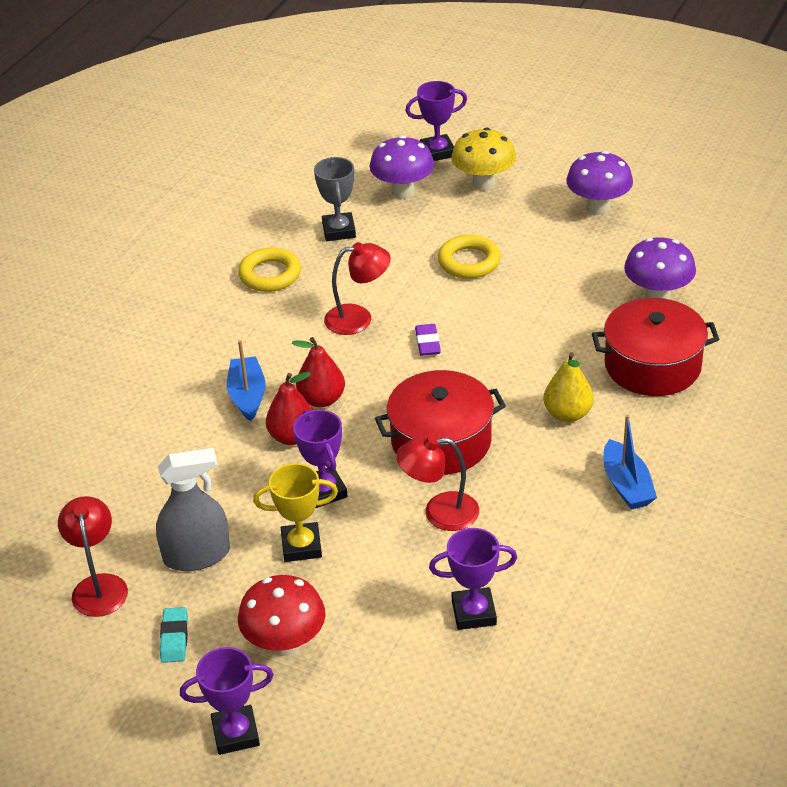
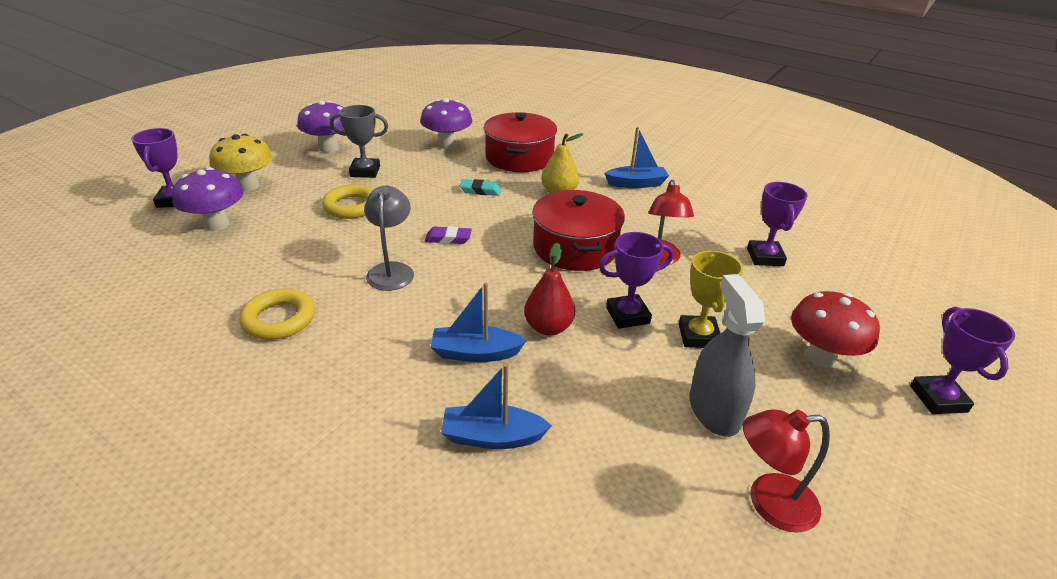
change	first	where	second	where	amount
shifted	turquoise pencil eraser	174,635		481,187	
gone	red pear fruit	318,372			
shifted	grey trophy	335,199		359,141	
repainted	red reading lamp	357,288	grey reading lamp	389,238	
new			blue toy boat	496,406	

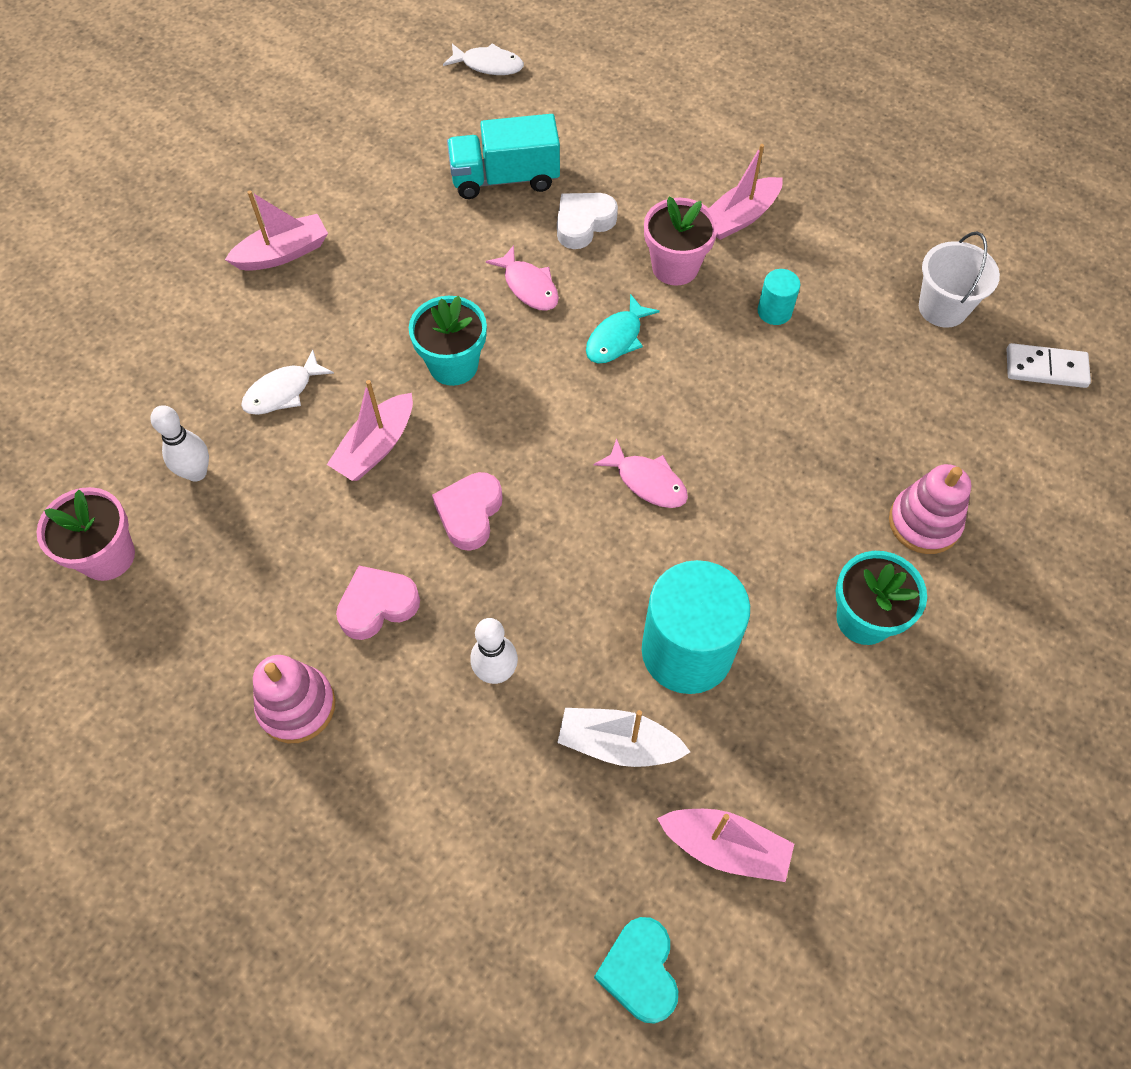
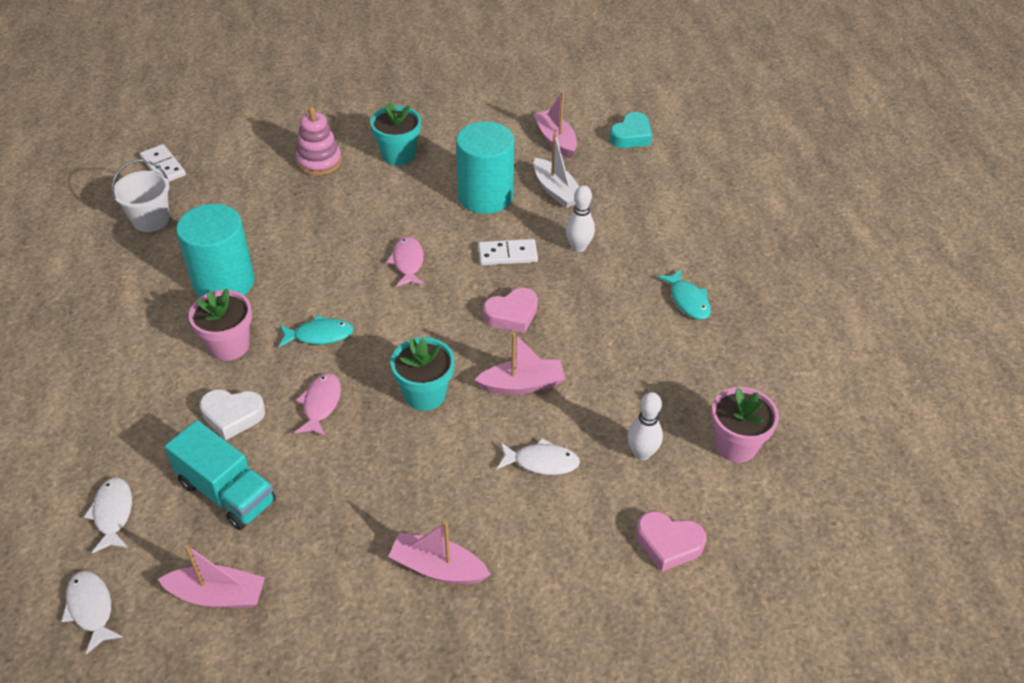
change	first	where	second	where	amount
swapped	rose-pink ring stacker	294,699	turquoise toy fish	684,294	
shifted	rose-pink love heart	378,603		671,541	
shifted	rose-pink toy boat	746,192		211,576	
scaled	turquoise cylinder	779,297		215,250	x2.24
new			snow-white toy fish	108,515	
new			snow-white domino	508,252	

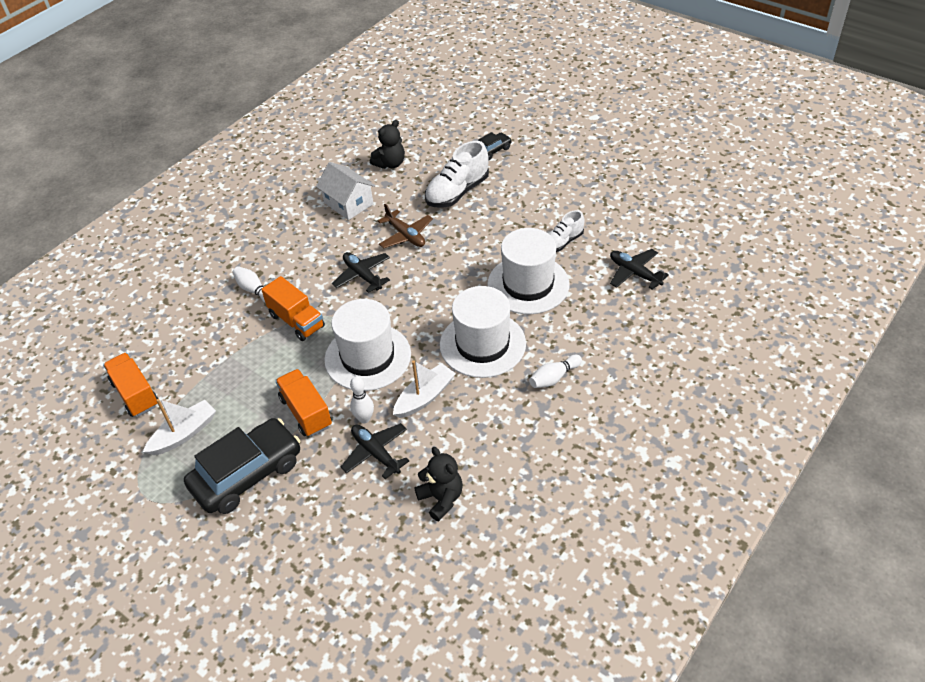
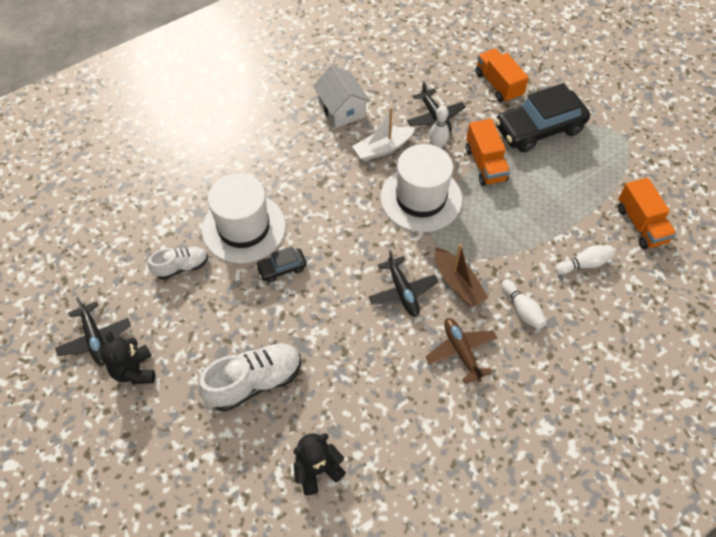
change	first	where	second	where	amount
gone	snow-white toy boat	179,427			
shifted	orange-coloured lorry	293,308		502,76	
shifted	snow-white house	345,191		341,96	
shifted	dark brown plane	405,226		461,351	
shifted	black teddy	438,484		128,357	
gone	snow-white top hat	483,332			
shifted	black automobile	495,146		281,264	
shifted	snow-white tenpin	555,371		585,260	
shifted	black plane	639,269		93,331	
new			dark brown toy boat	461,275	

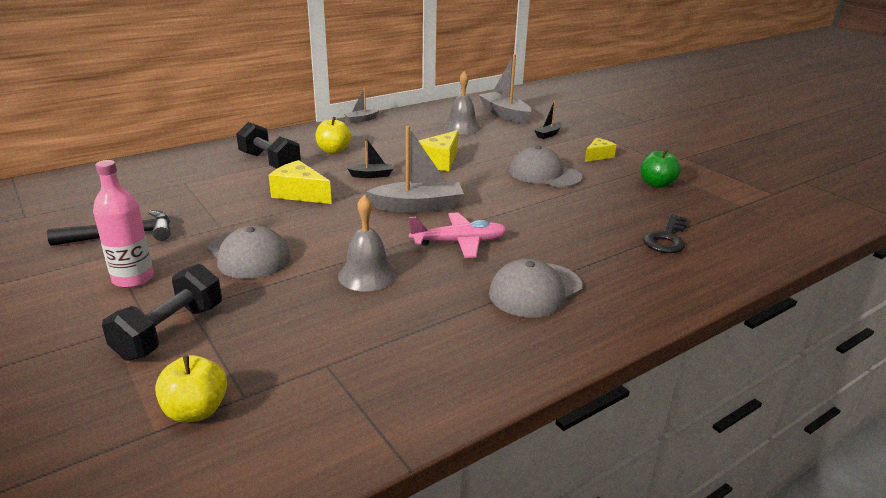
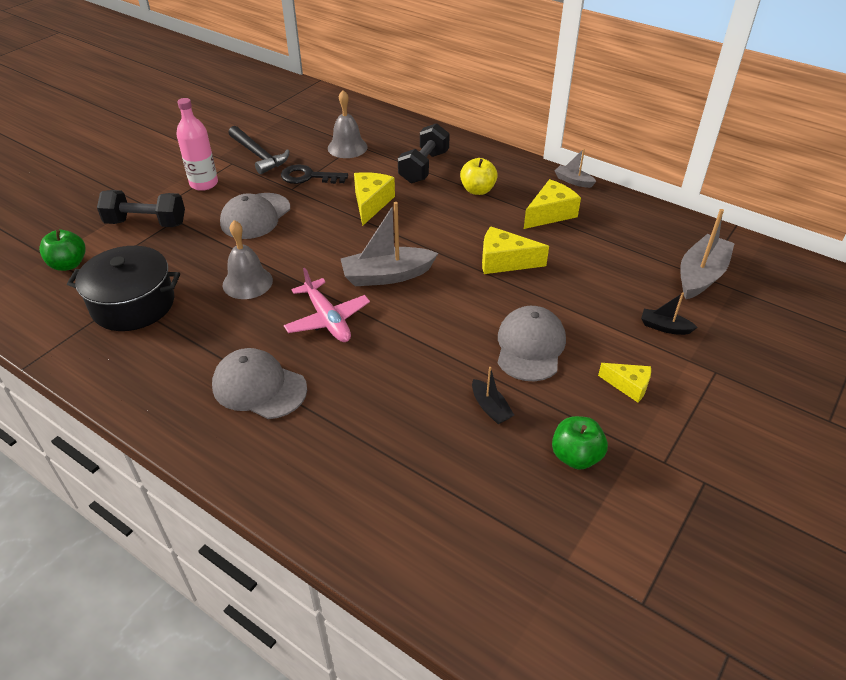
change	first	where	second	where	amount
repainted	golden toy apple	191,388	green toy apple	62,250	
shifted	black toy boat	370,158		493,395	
rotated	grey toy boat	415,169		389,244	105 degrees clockwise
shifted	grey bell	462,102		348,124	
shifted	black latchkey	665,233		314,174	
new			black stockpot	123,288	
new			golden cheese	552,204	

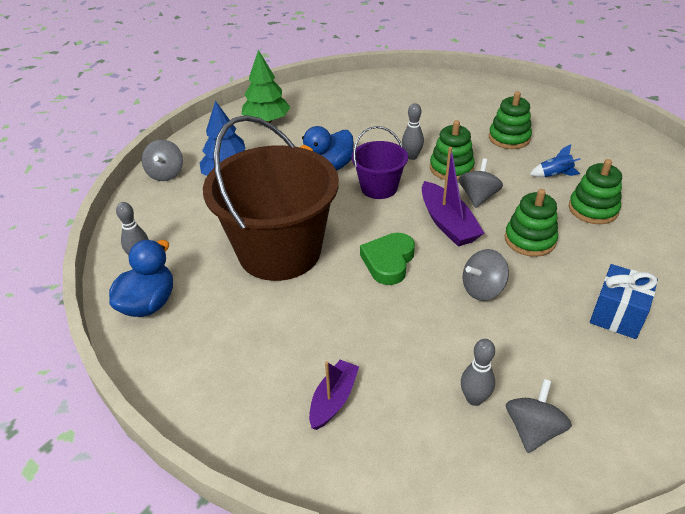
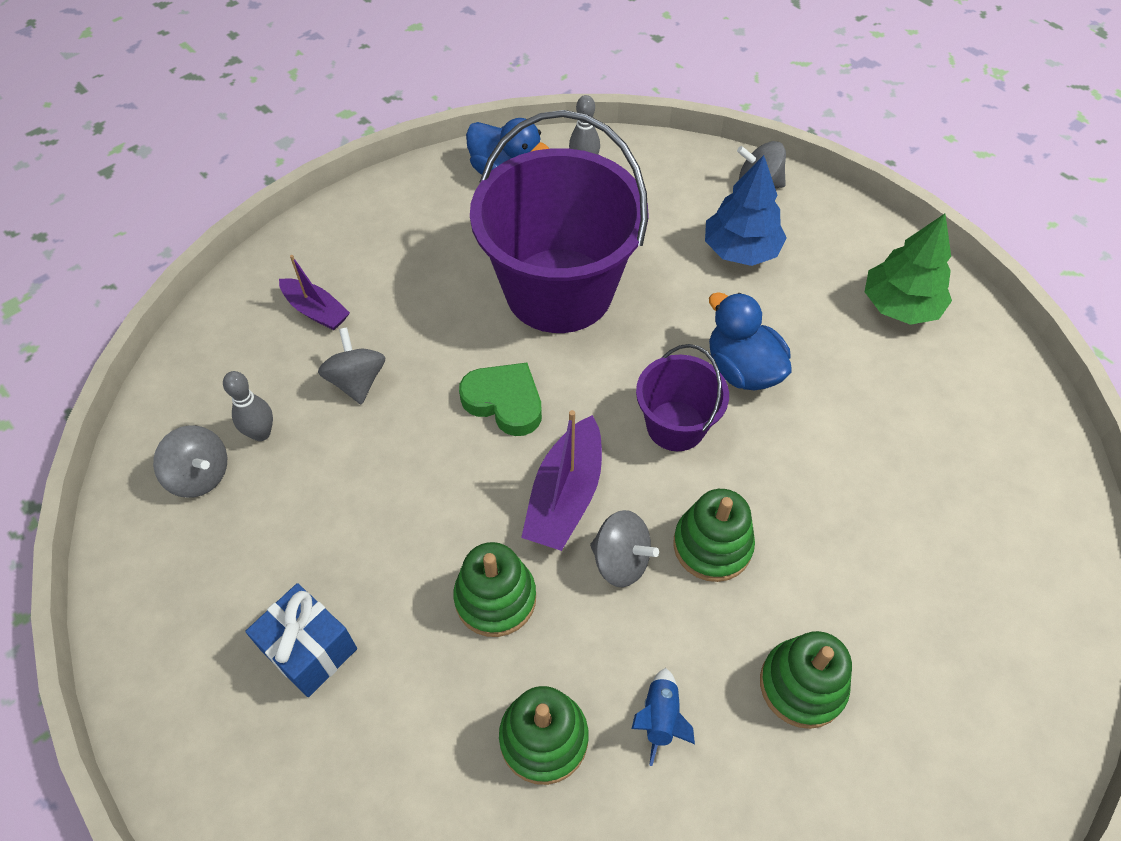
change	first	where	second	where	amount
repainted	dark brown pail	271,198	purple pail	559,221	
gone	grey tenpin	413,131			
rotated	purple toy boat	453,197		561,480	60 degrees counterclockwise
shifted	grey toy top	486,275		352,366	

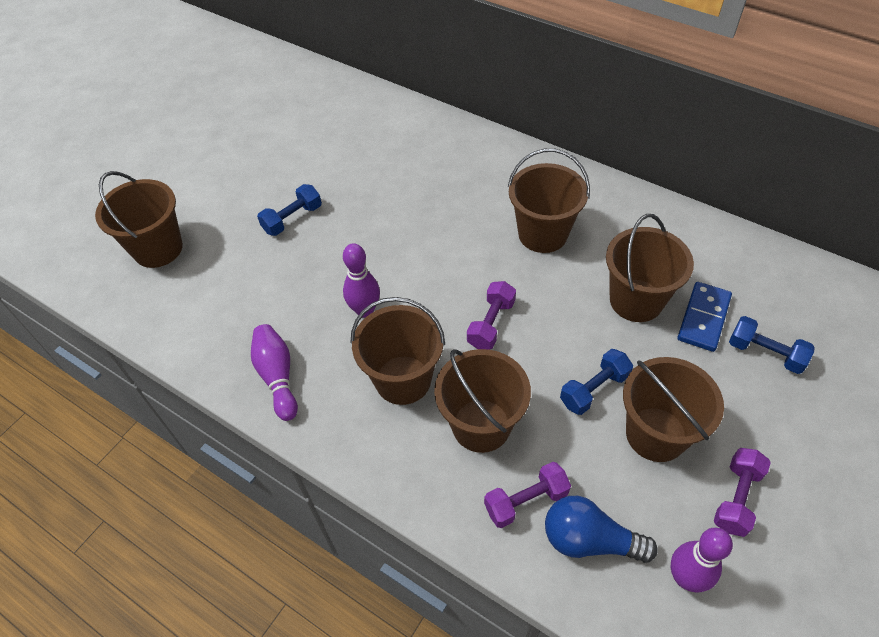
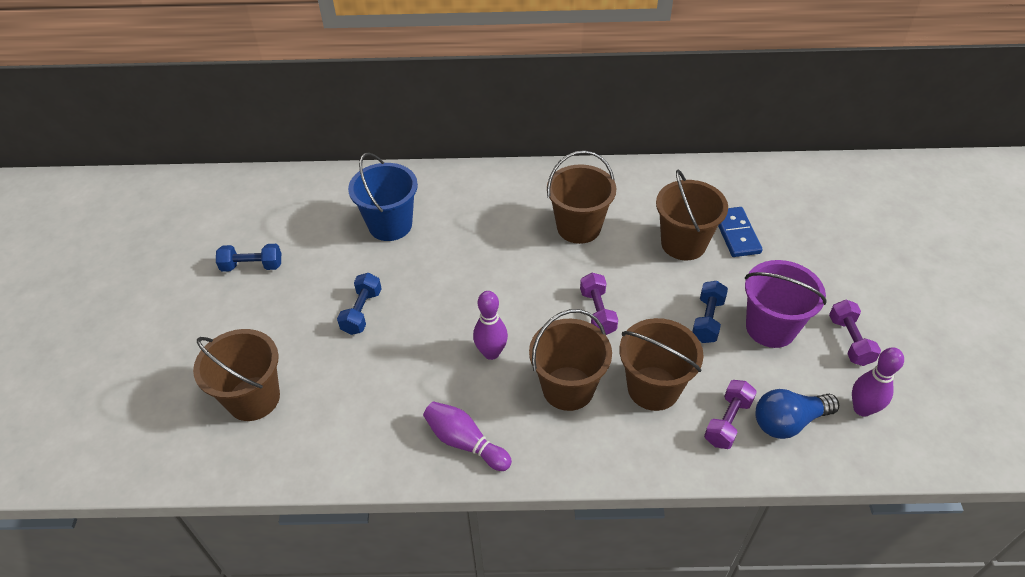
change	first	where	second	where	amount
repainted	dark brown pail	673,409	purple pail	785,304	
shifted	blue dumbbell	772,345		248,258	
new			blue pail	383,196	

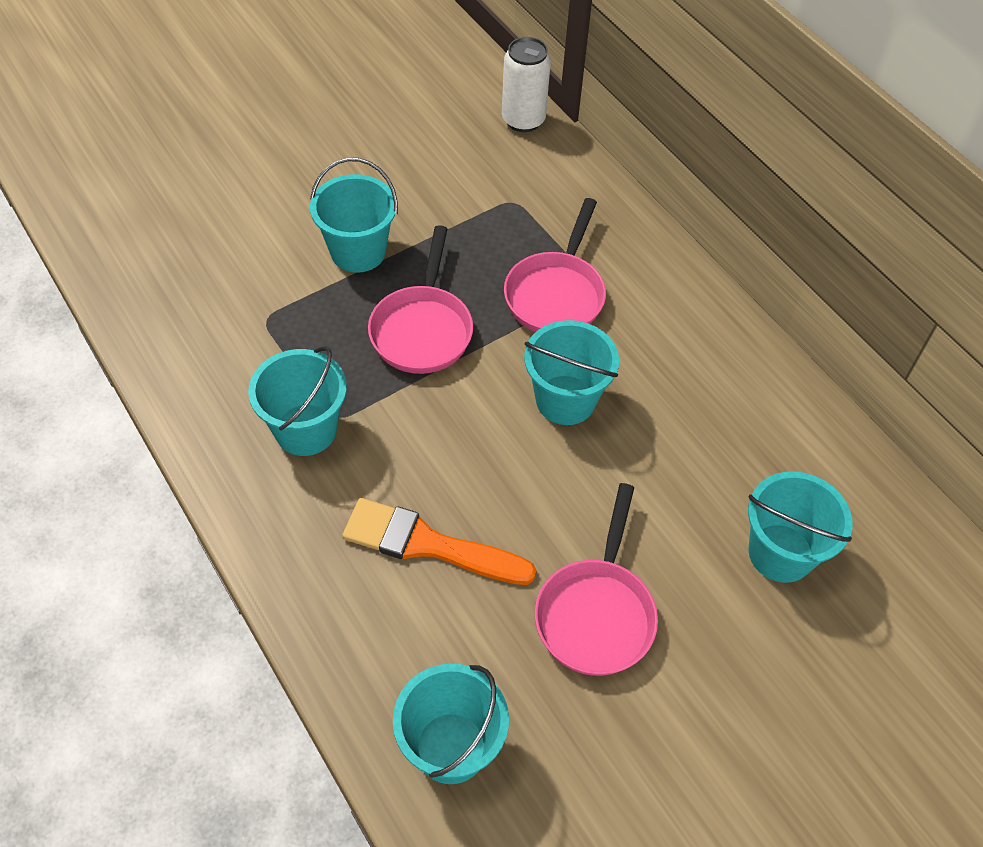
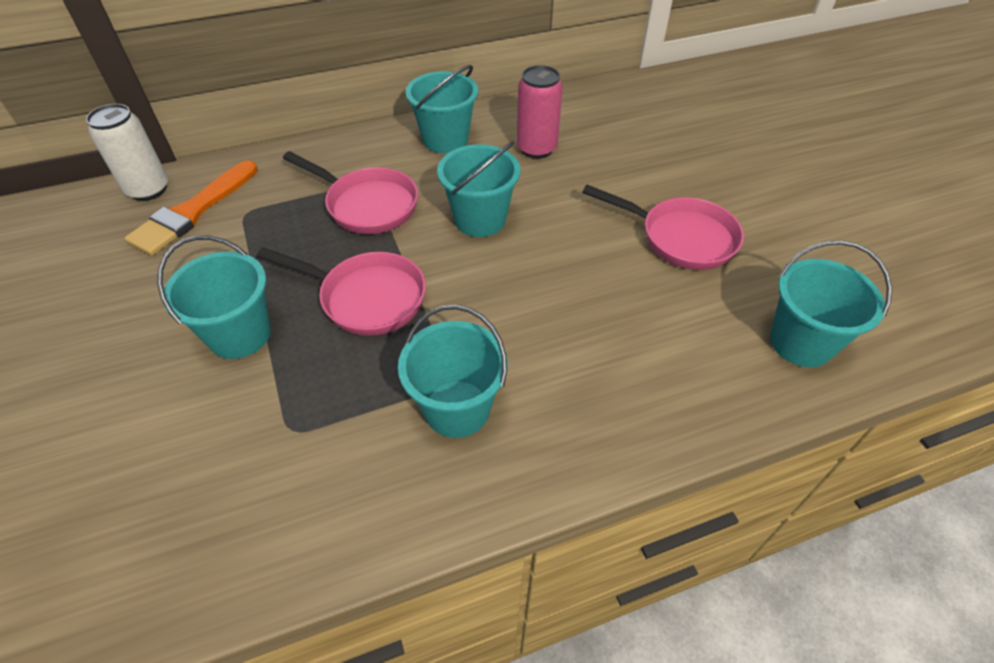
change	first	where	second	where	amount
shifted	orange-coloured brush	439,541		191,208	
shifted	turquoise pail	800,527		441,109	
new			rose-pink soda can	540,112	

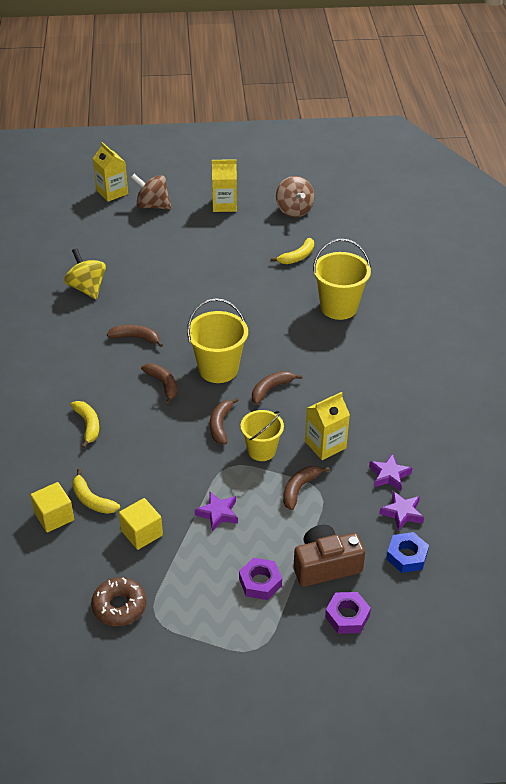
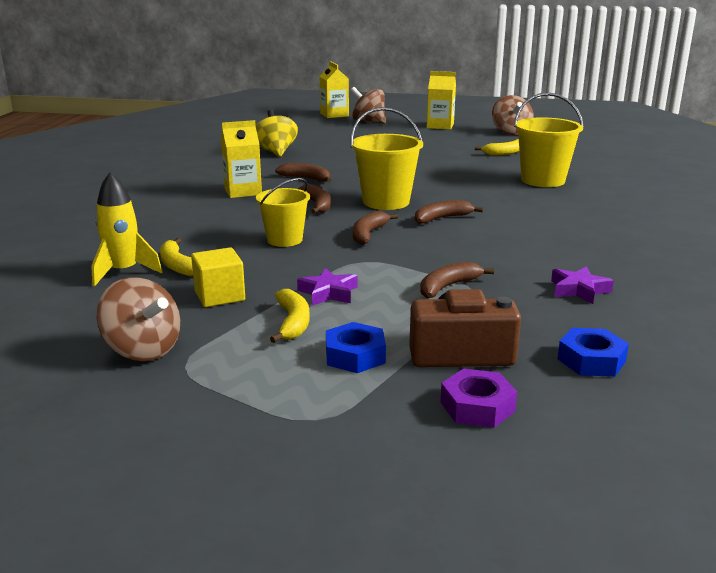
change	first	where	second	where	amount
swapped	golden block	52,507	golden spaceship	126,229	
shifted	golden banana fruit	84,424		290,316	
swapped	dark brown doughnut	118,601	dark brown toy top	138,319	
repainted	purple hex nut	260,579	blue hex nut	356,347	
shifted	golden pail	262,435		283,212	
shifted	golden milk carton	327,426		241,159	
gone	purple star shape	401,511			

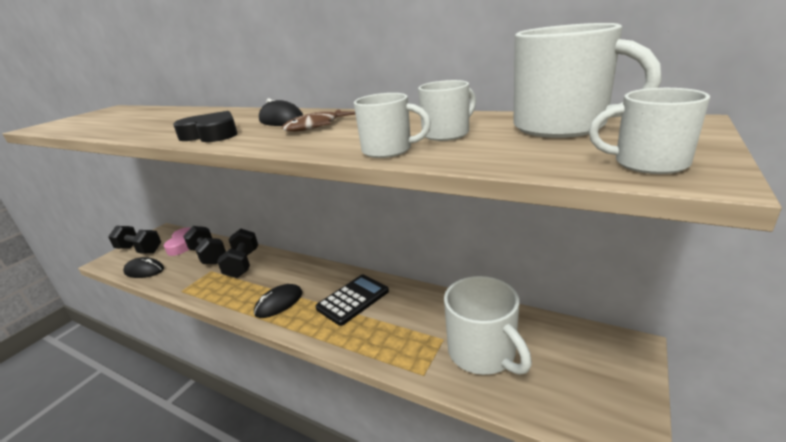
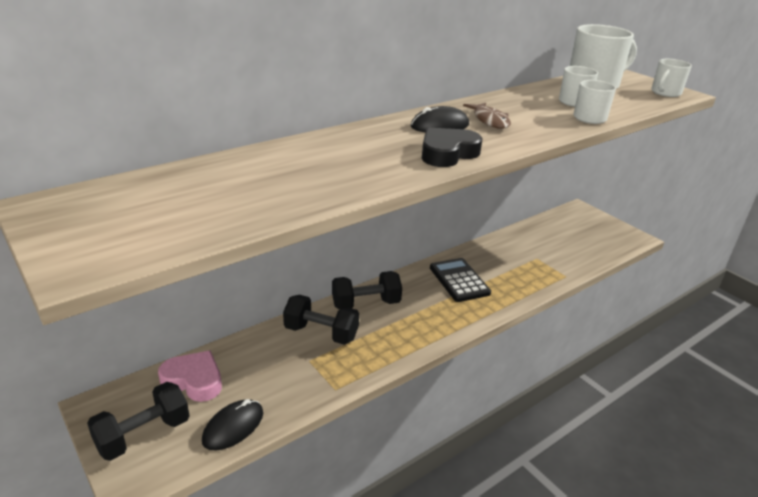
change	first	where	second	where	amount
shifted	black dumbbell	204,245		367,290	
gone	black PC mouse	278,301			
gone	snow-white mug	488,325			

